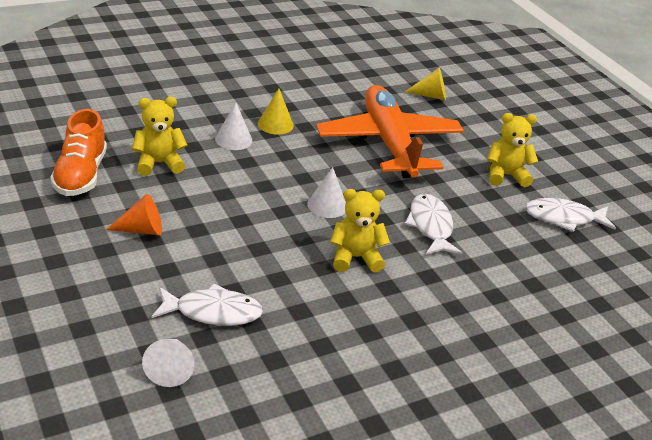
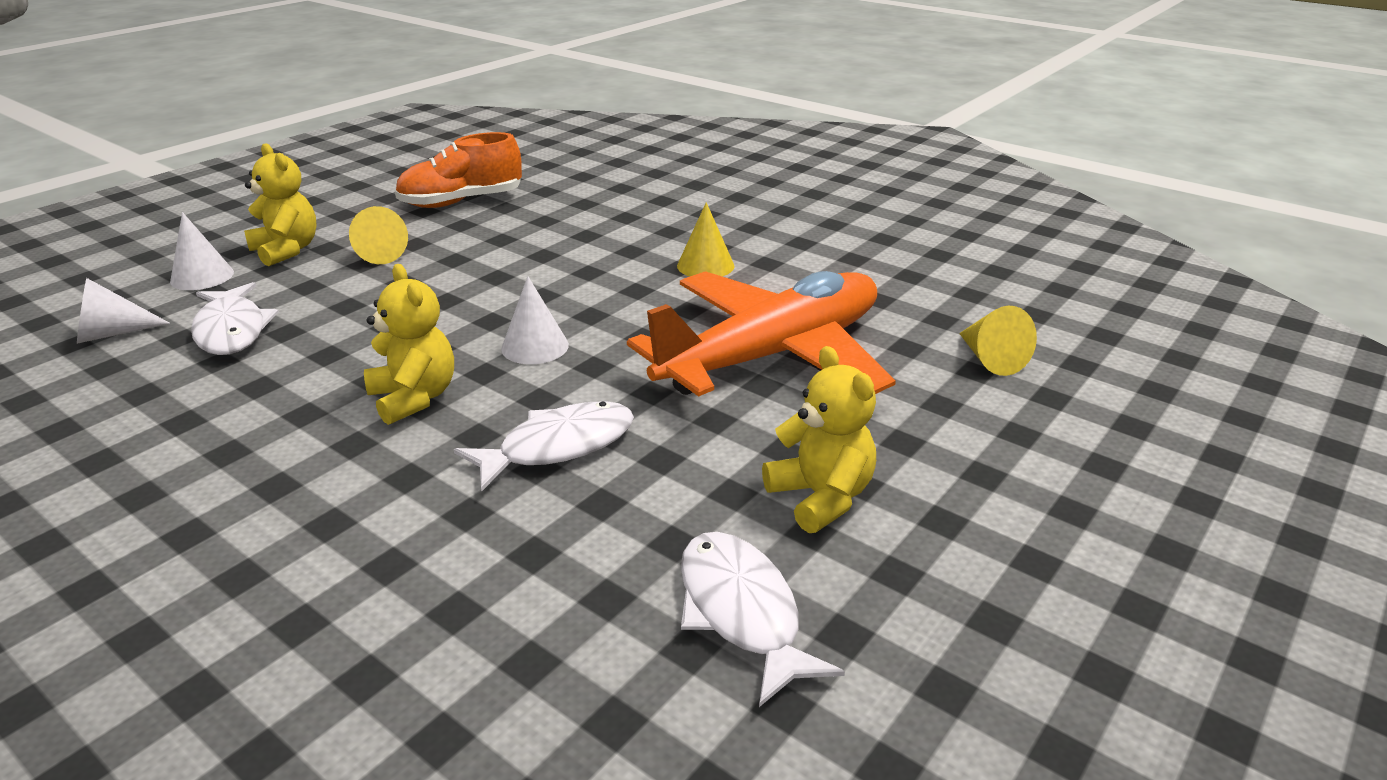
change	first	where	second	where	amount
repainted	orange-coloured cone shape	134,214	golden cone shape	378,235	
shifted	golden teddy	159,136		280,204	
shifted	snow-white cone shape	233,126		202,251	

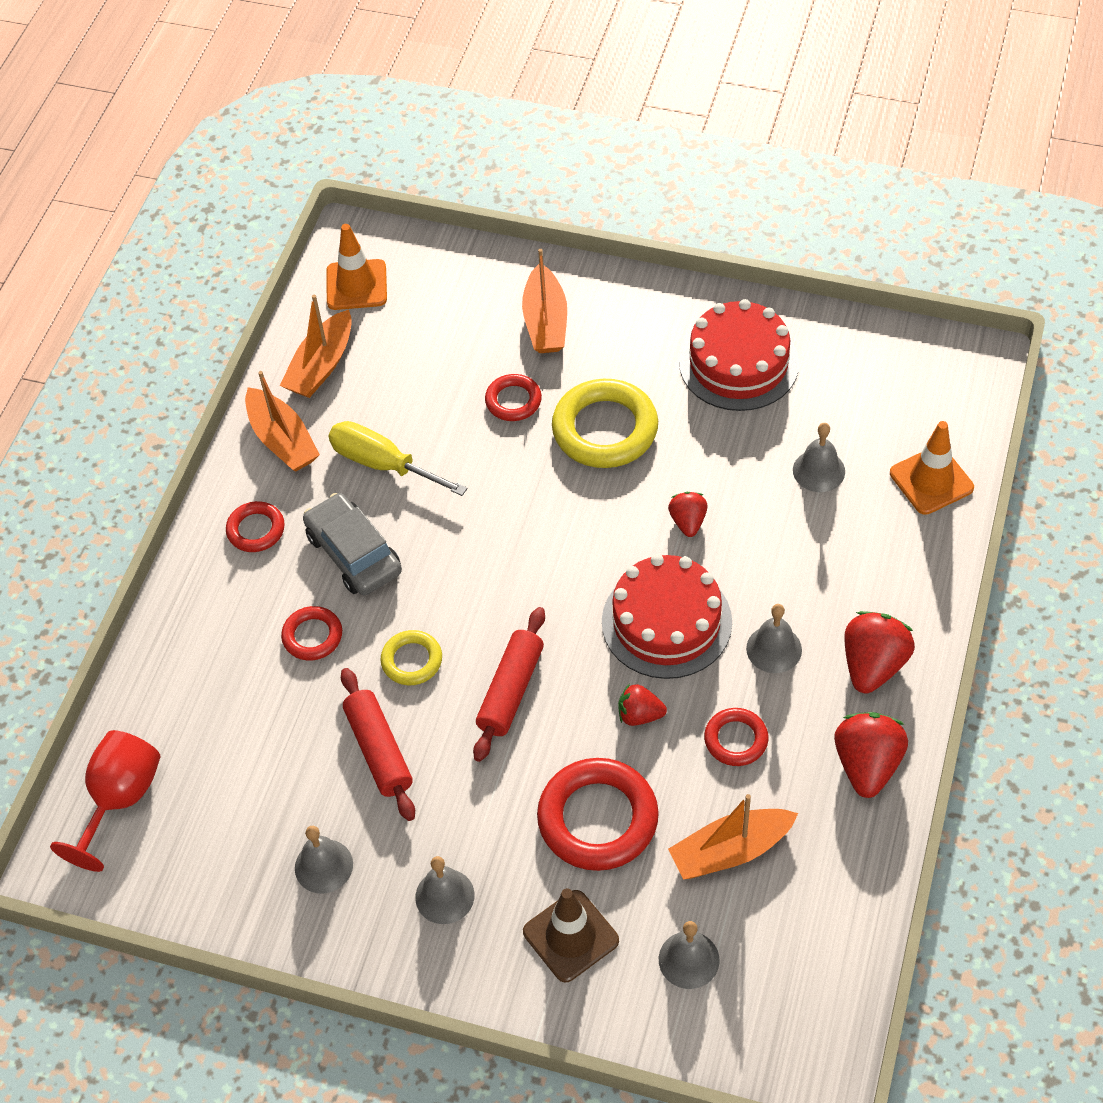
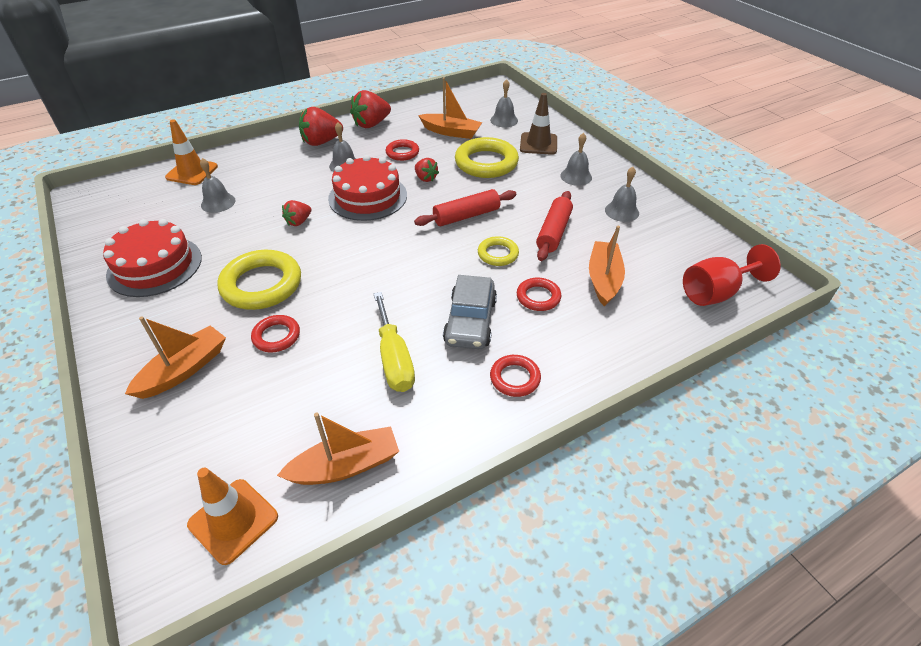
change	first	where	second	where	amount
shifted	orange-coloured toy boat	282,421		607,266	
repainted	red torus	598,814	golden torus	487,157	

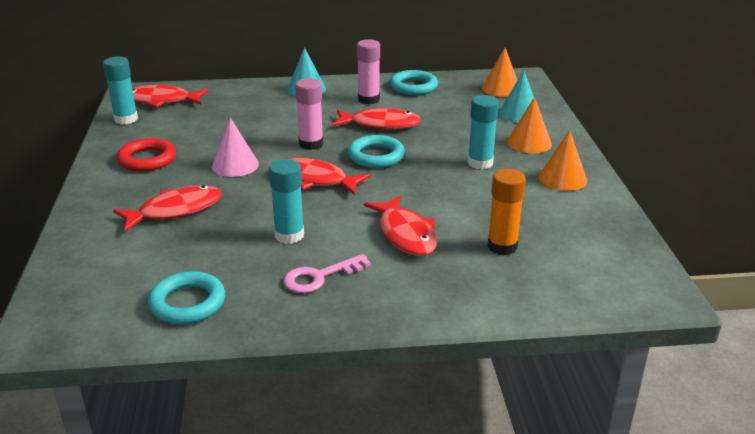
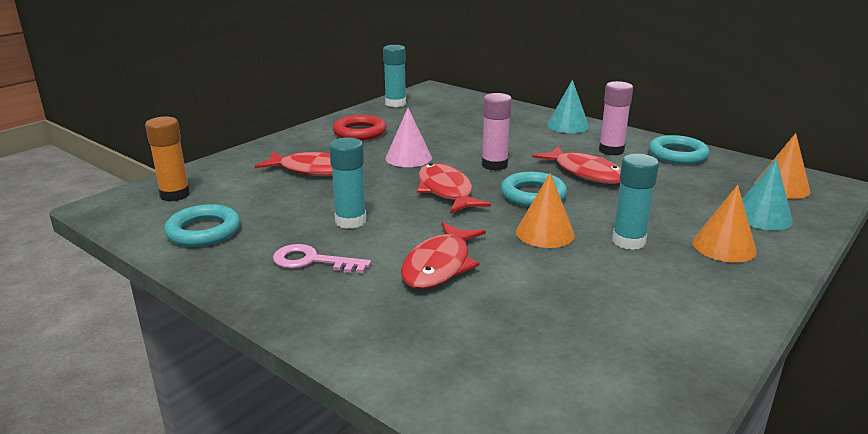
change	first	where	second	where	amount
gone	red toy fish	170,96			
shifted	orange-coloured glue	506,212		167,159	
shifted	orange-coloured cone shape	563,160		545,210	

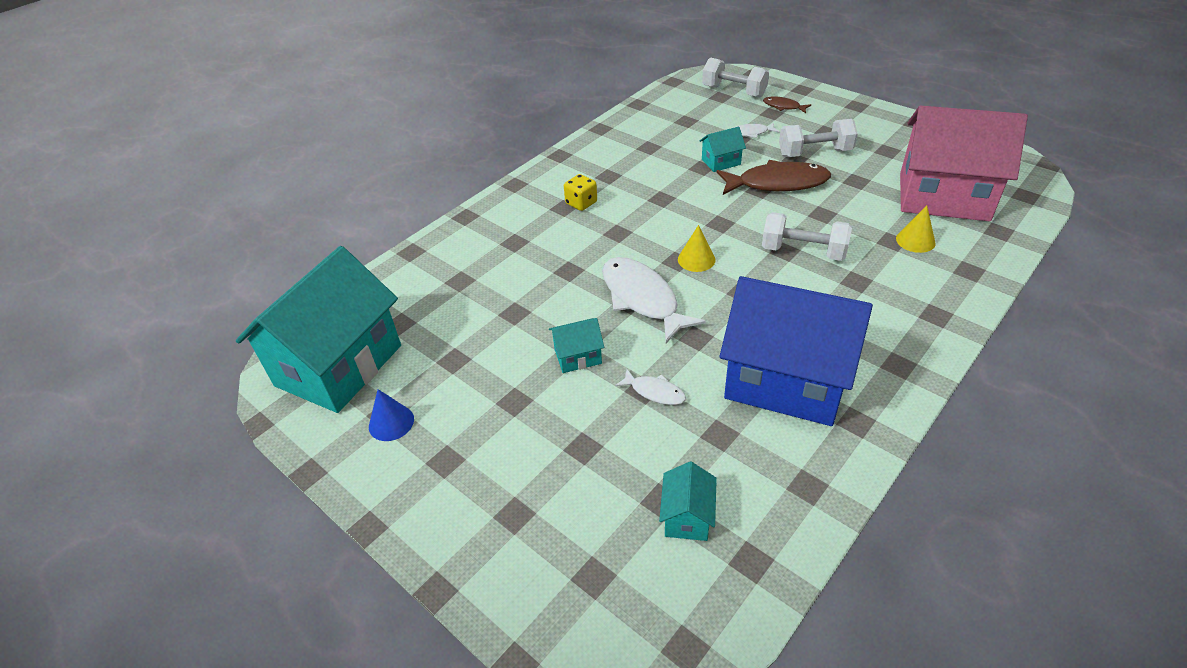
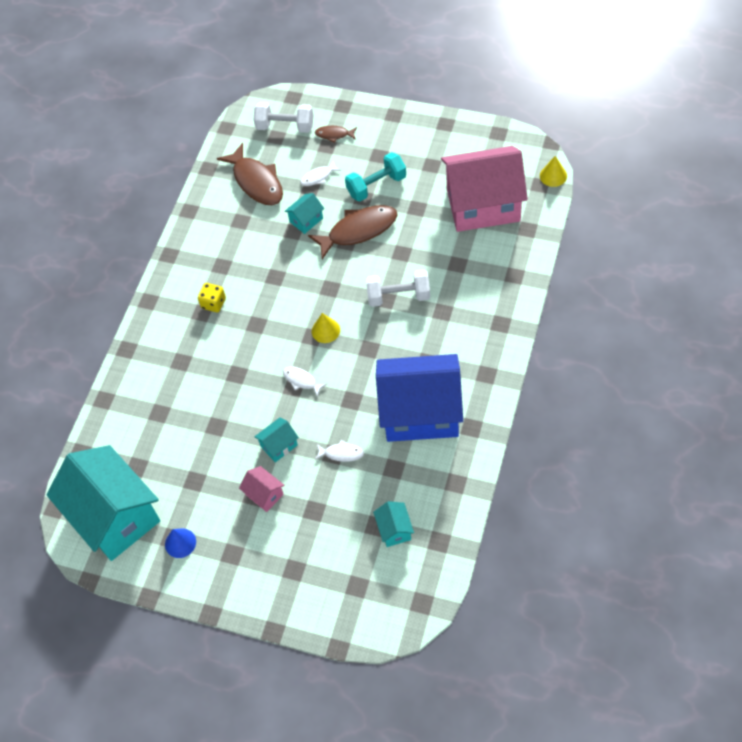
change	first	where	second	where	amount
rotated	turquoise house	318,329		103,503	45 degrees counterclockwise
scaled	snow-white toy fish	654,300		305,381	x0.48
repainted	snow-white dumbbell	818,138	turquoise dumbbell	375,177	
shifted	golden cone shape	916,229		553,171	
new			dark brown toy fish	250,174	
new			rose-pink house	261,489	

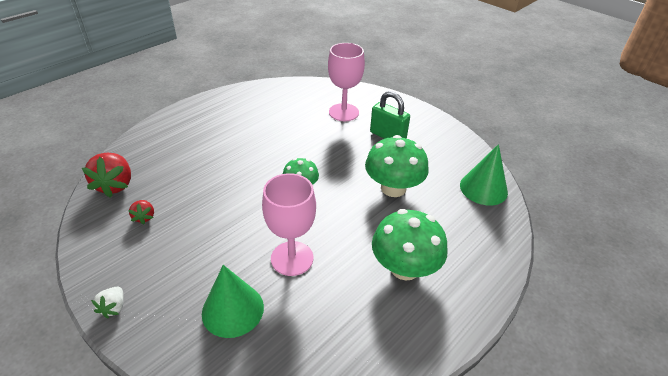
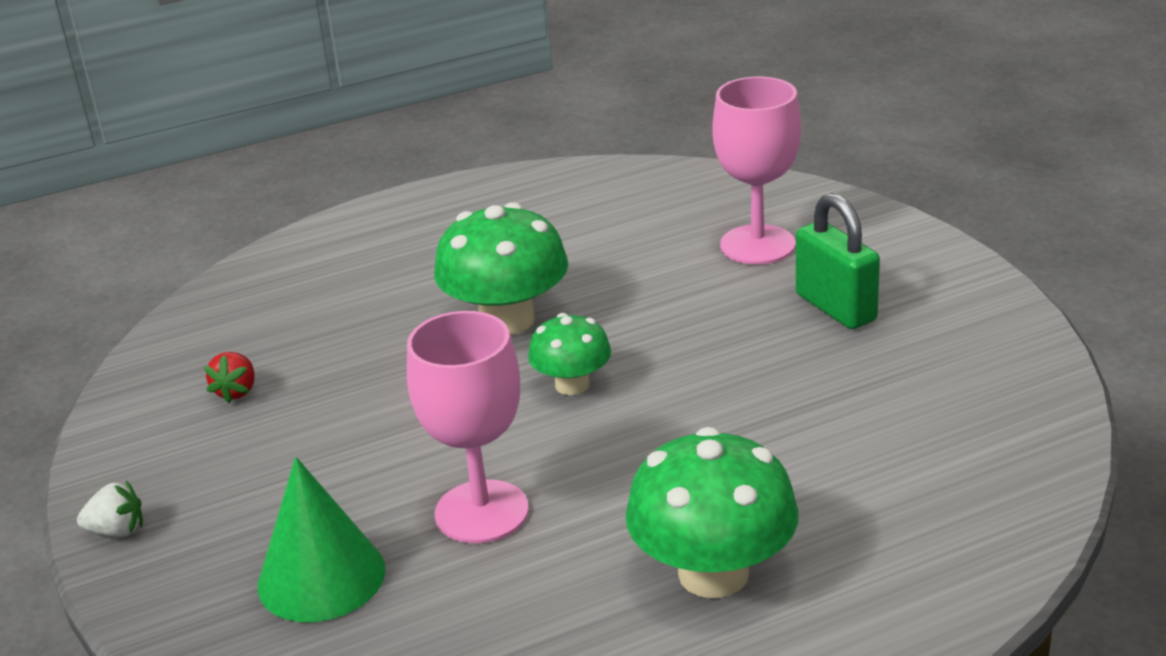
change	first	where	second	where	amount
gone	red strawberry	106,175			
rotated	snow-white strawberry	107,302		110,509	120 degrees counterclockwise
shifted	green fungus	397,166		501,268	
gone	green cone shape	484,174			

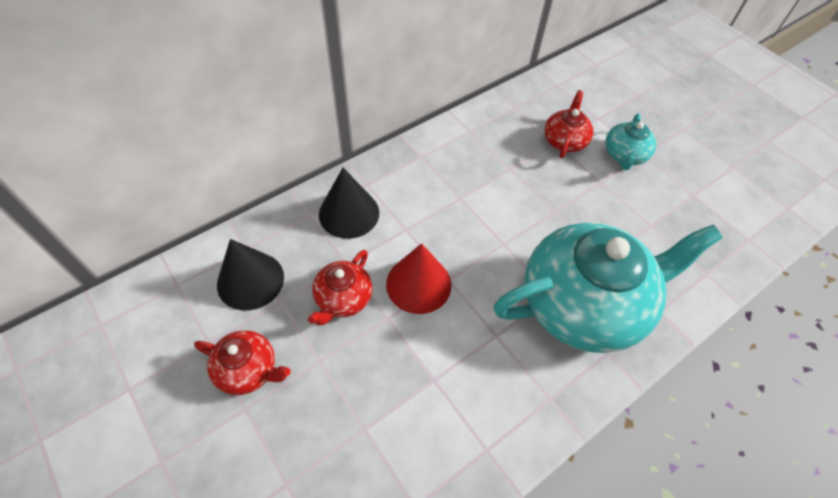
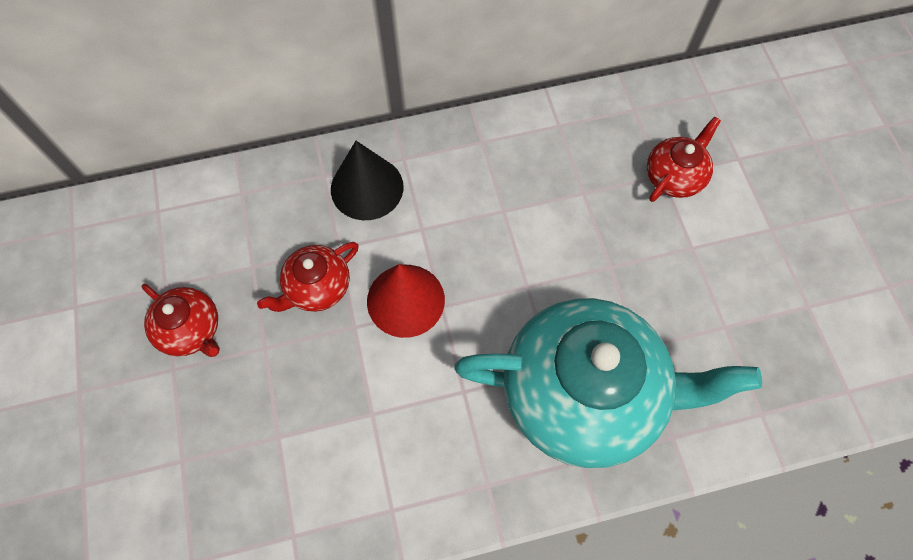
change	first	where	second	where	amount
gone	black cone shape	250,275			
gone	turquoise teapot	630,141			

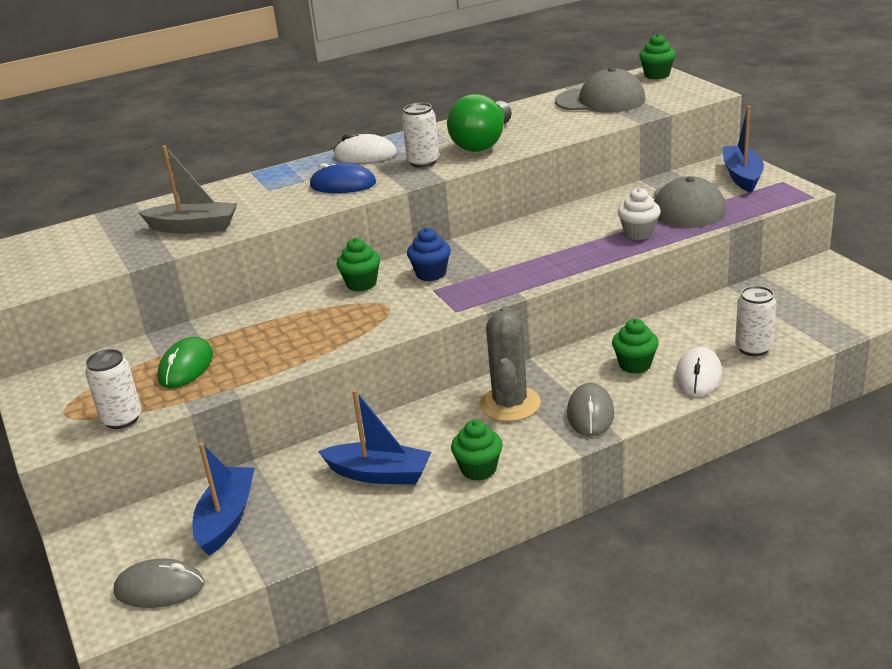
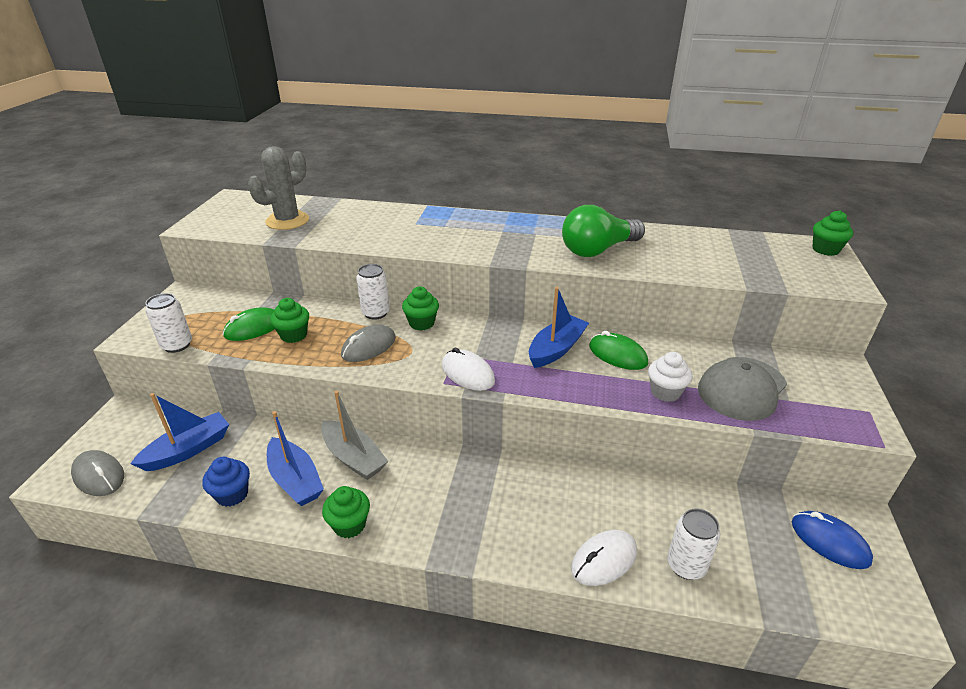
change	first	where	second	where	amount
shifted	grey toy boat	188,189		354,435	
shifted	blue PC mouse	342,178		832,540	
shifted	snow-white PC mouse	365,148		468,369	
shifted	snow-white soda can	420,135		373,292	
shifted	blue muffin	429,254		226,482	
shifted	grey prickly plant	510,364		278,188	
gone	grey baseball cap	600,90			
shifted	grey PC mouse	590,410		368,343	
shifted	green muffin	635,346		289,320	
shifted	blue toy boat	743,149		559,327	
new			green PC mouse	618,350	

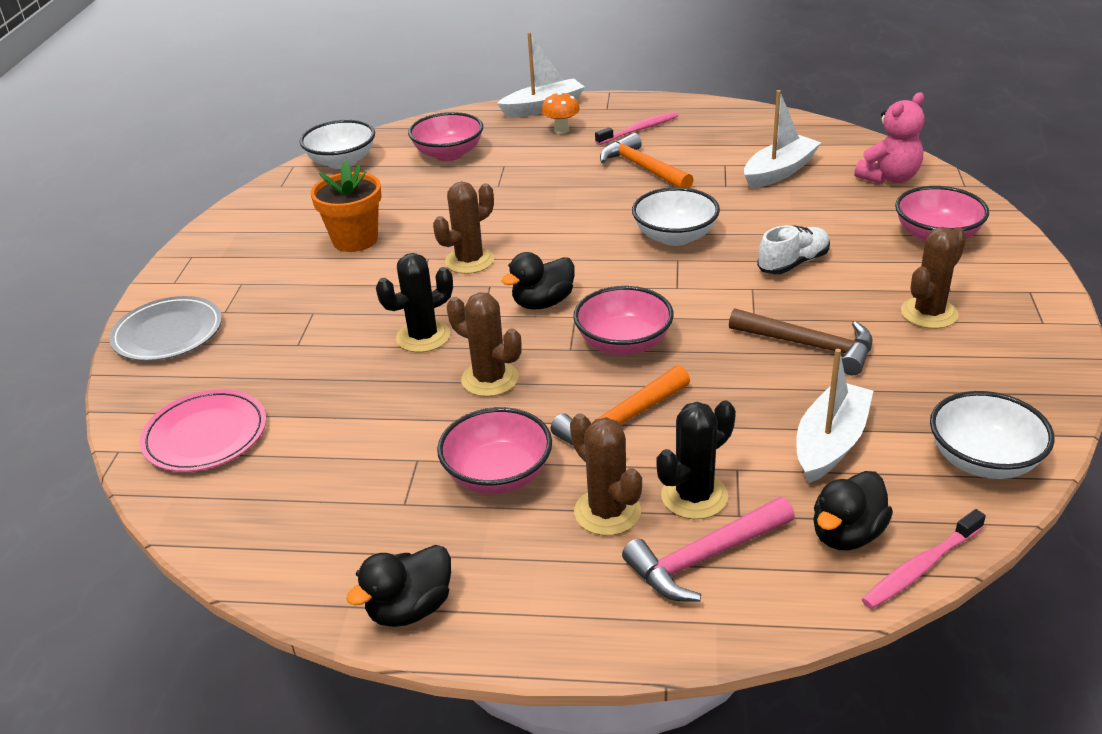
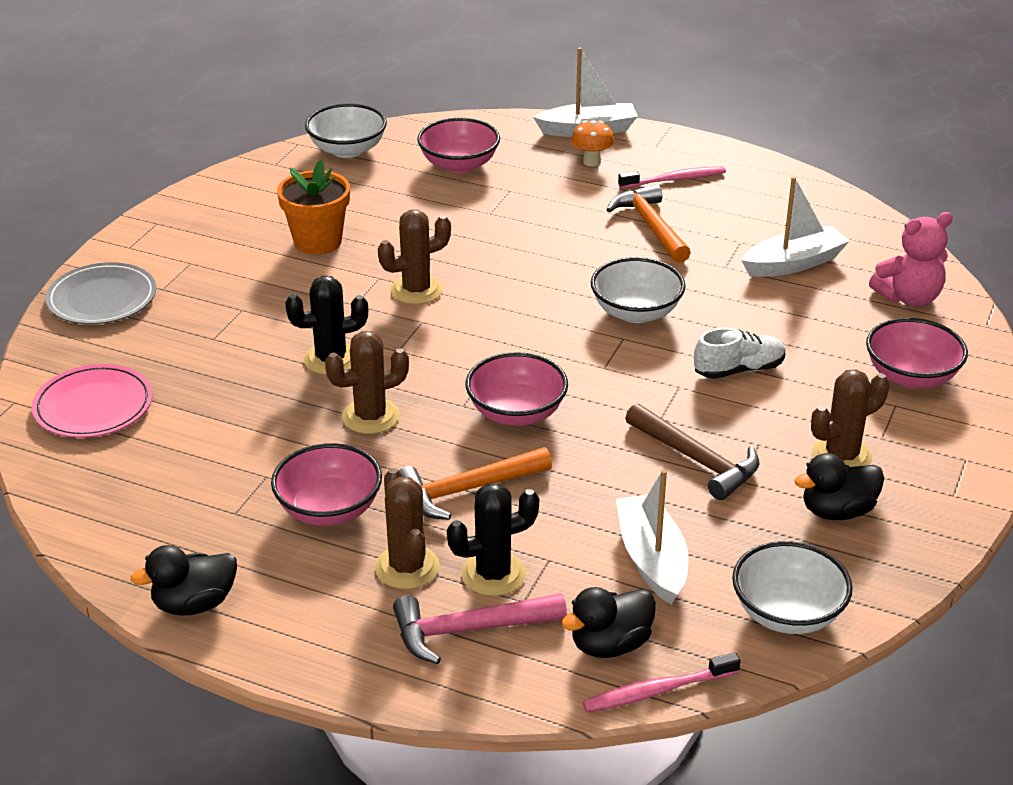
change	first	where	second	where	amount
rotated	dark brown prickly plant	484,344		367,382	75 degrees counterclockwise
shifted	black rubber duck	538,280		839,486	
rotated	snow-white toy boat	834,416		652,536	60 degrees counterclockwise

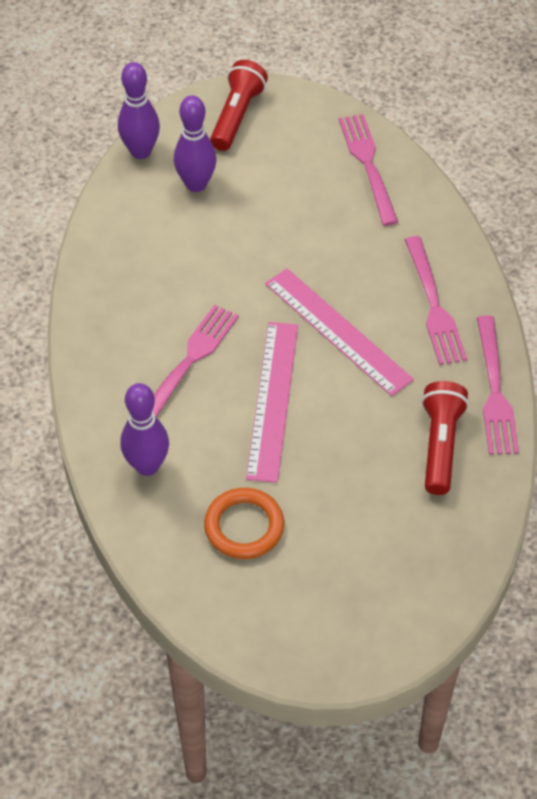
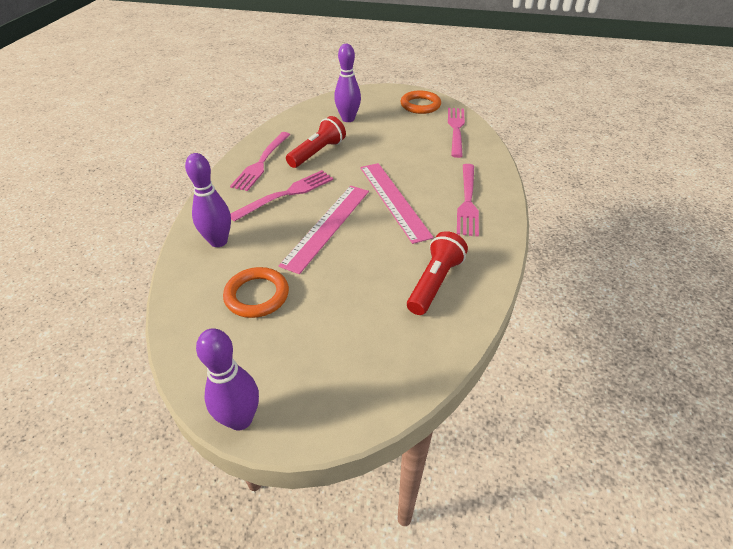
change	first	where	second	where	amount
shifted	purple tenpin	139,110		227,379	
shifted	red flashlight	239,105		316,142	
shifted	rose-pink table fork	498,385		260,161	
new			orange-coloured torus	421,102	

